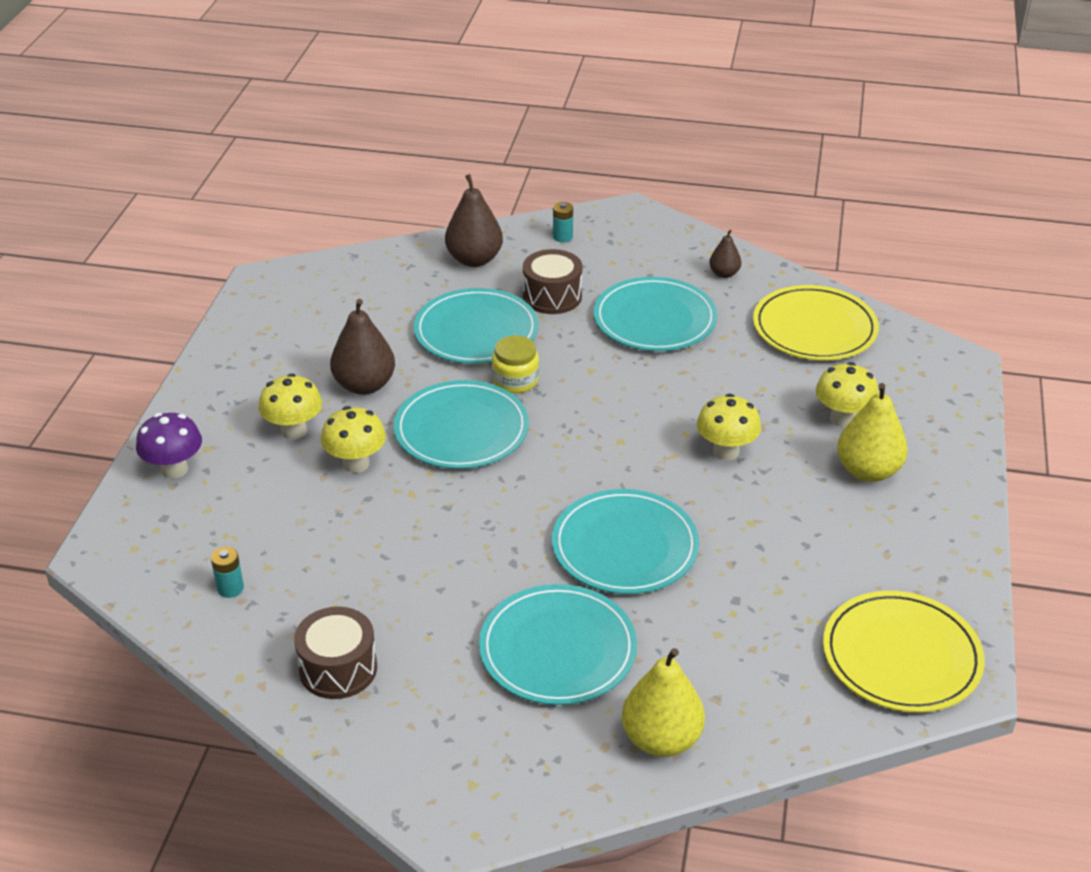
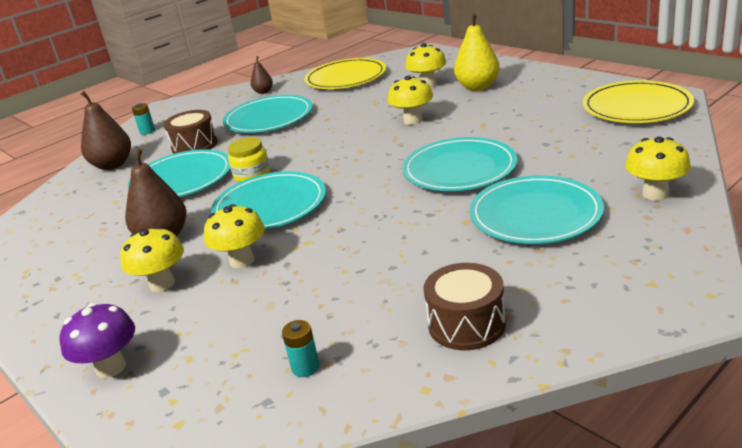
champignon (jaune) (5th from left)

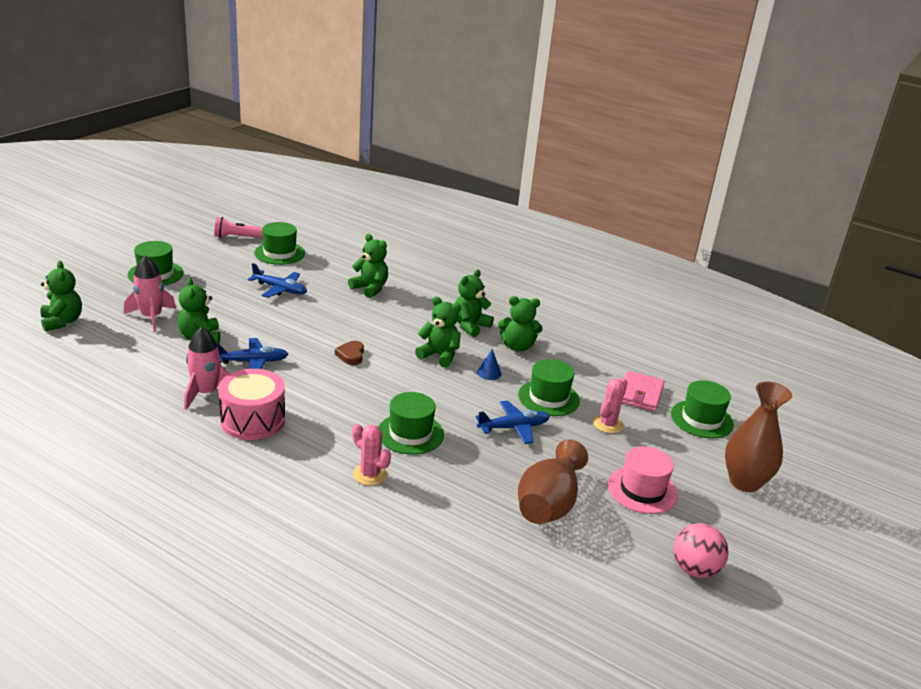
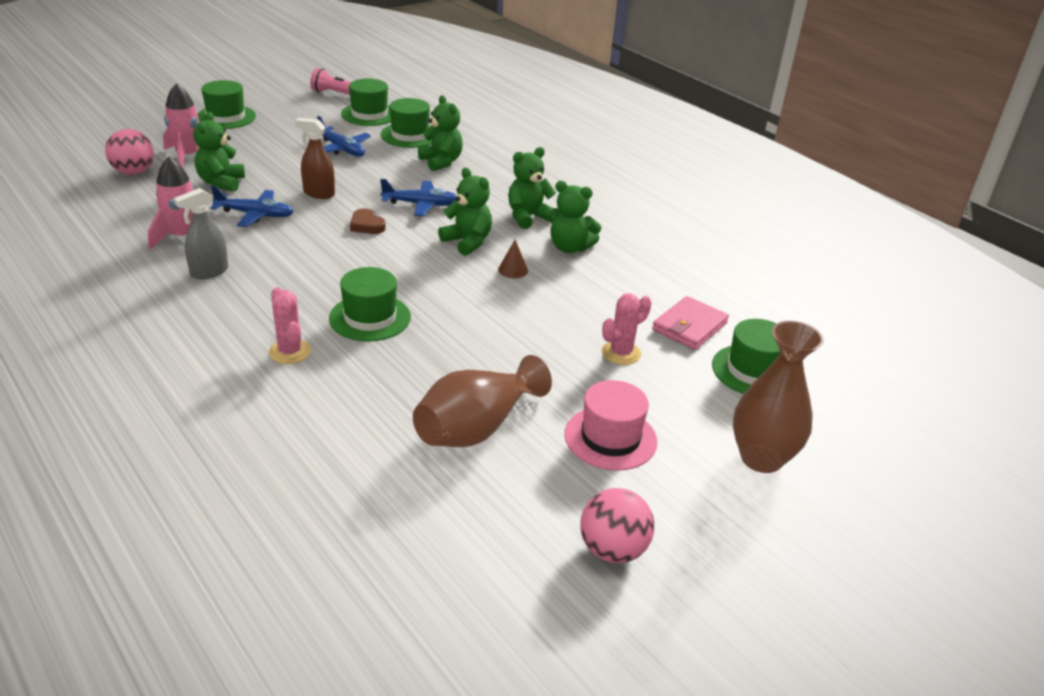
balle (rose) (1st from left); vaporisateur (gris); vaporisateur (marron); cœur (marron); avion (bleu) (3rd from left); chapeau (vert) (4th from left); cône (marron); ours en peluche (vert) (1st from left in the first image)

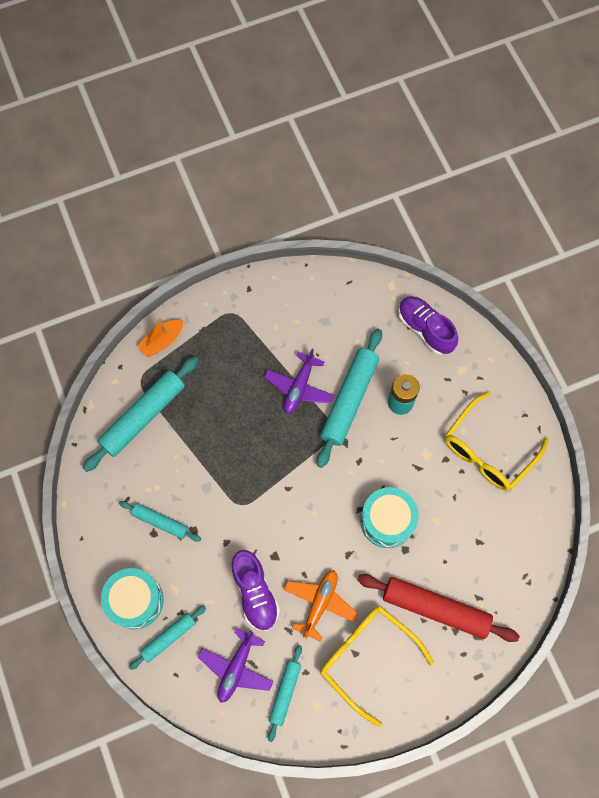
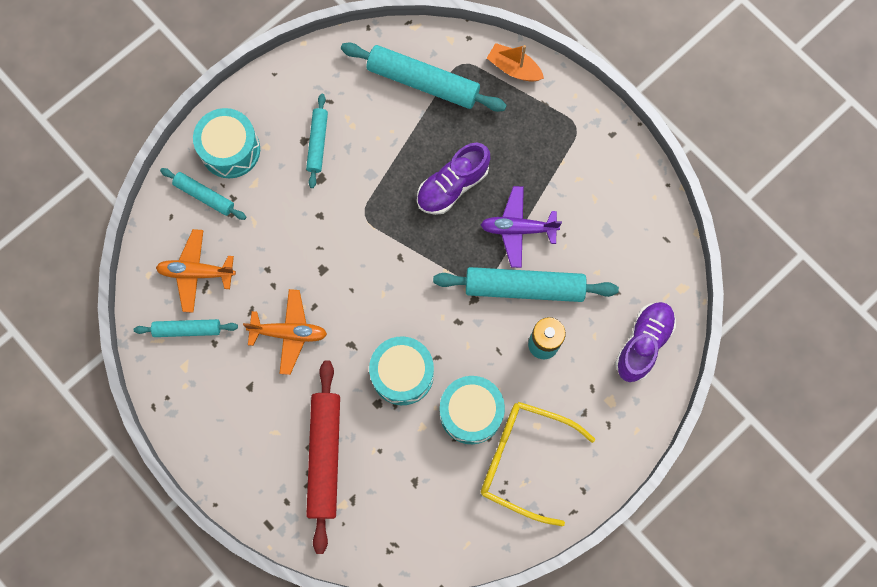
avion (orange) (1st from left); chaussure (violet) (1st from left); tambour (turquoise) (3rd from left); lunettes (jaune) (1st from left in the first image)

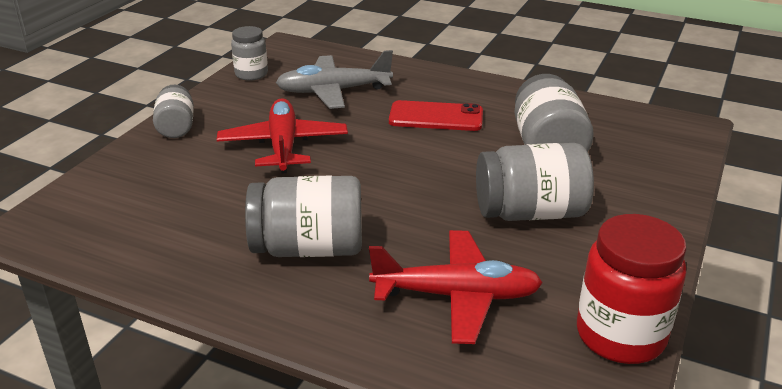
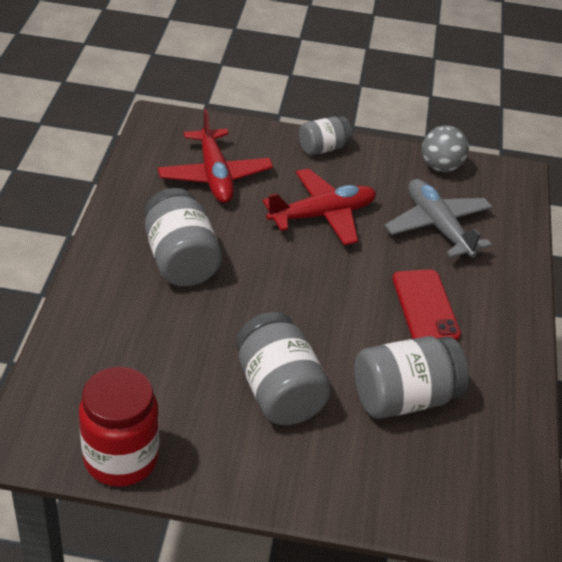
avion (rouge) (1st from left); balle (gris)

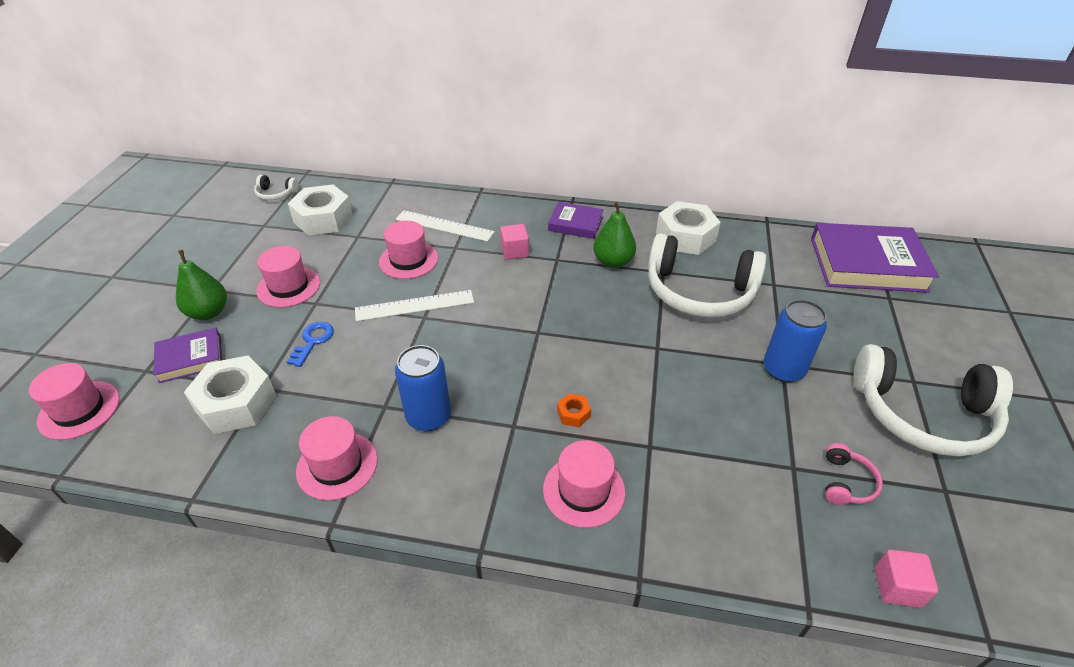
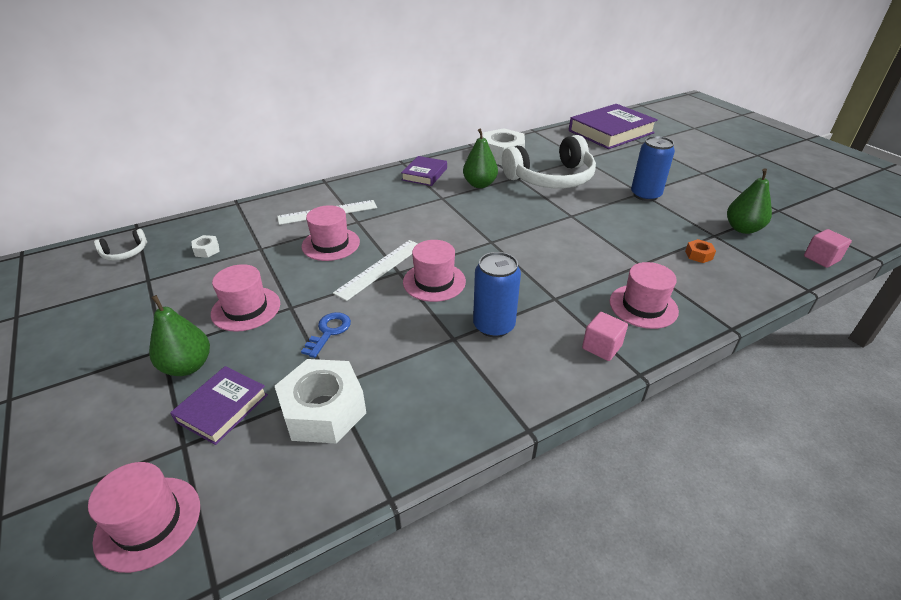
écrou (blanc) (1st from left); clé (bleu); livre (violet) (2nd from left); chapeau (rose) (4th from left); cube (rose) (1st from left); écrou (orange); poire (vert) (3rd from left); casque audio (blanc) (3rd from left in the first image)

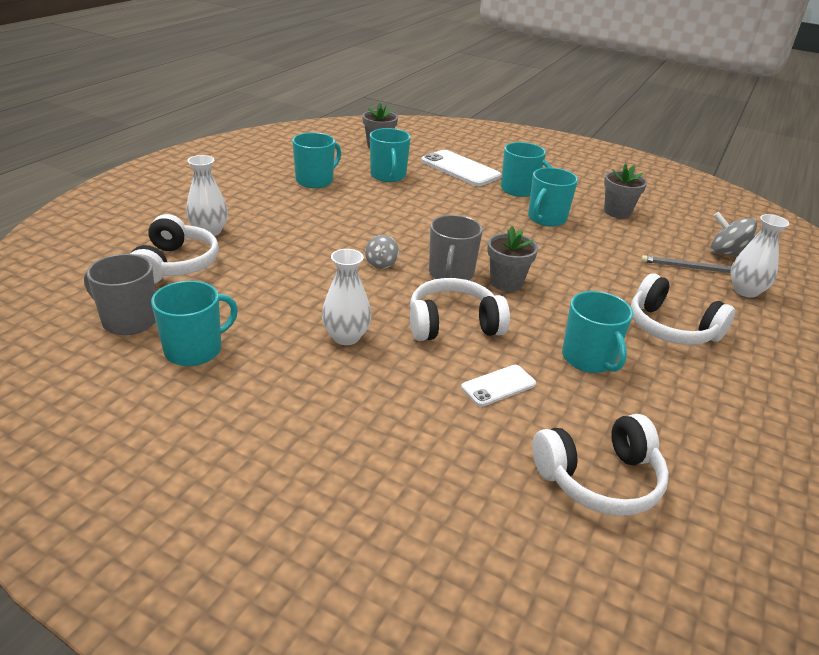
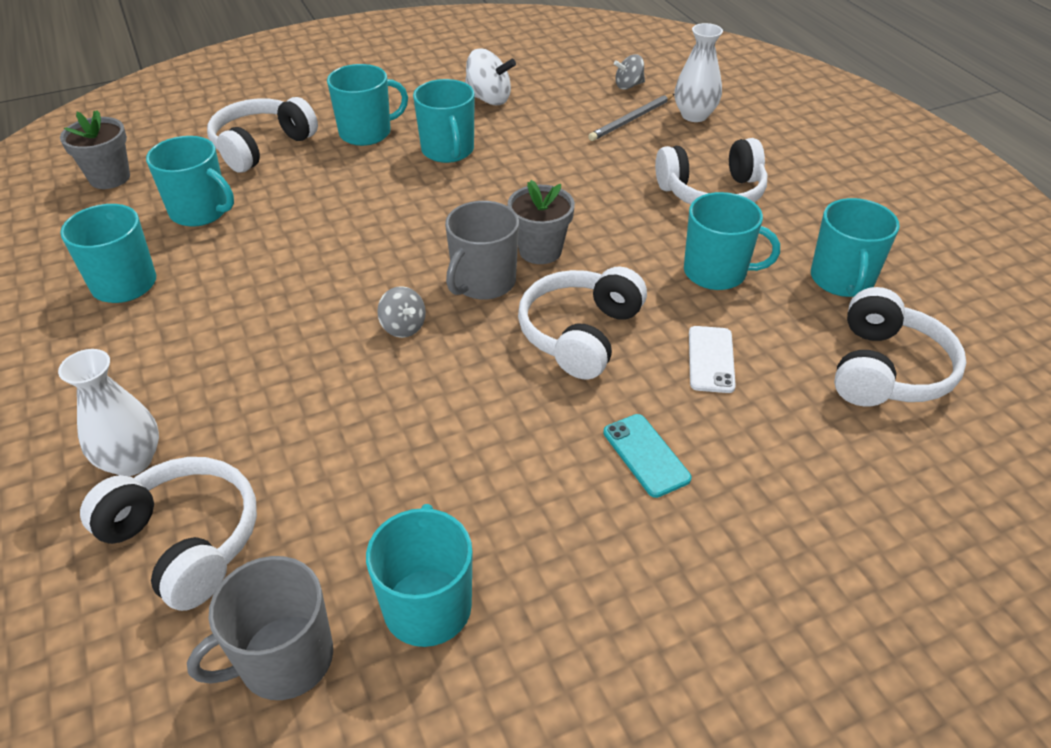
casque audio (blanc) (2nd from left); tasse (gris) (2nd from left); toupie (blanc); téléphone (turquoise); toupie (gris) (2nd from left); tasse (turquoise) (7th from left); vase (blanc) (2nd from left in the first image)

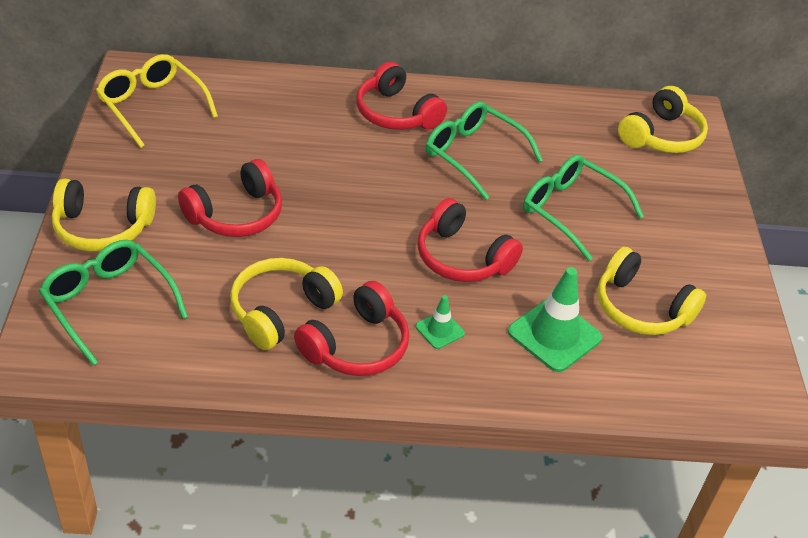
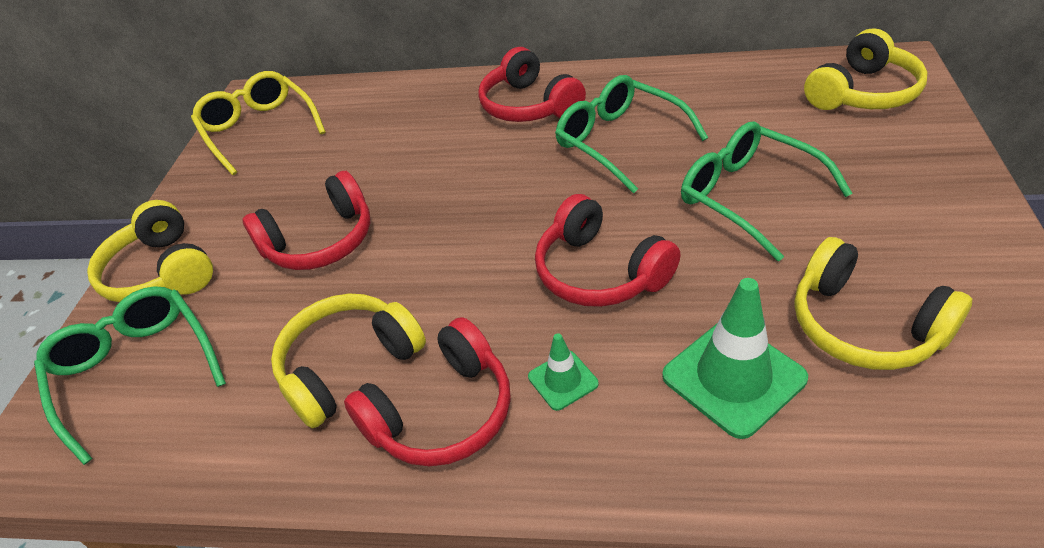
casque audio (jaune) (1st from left)

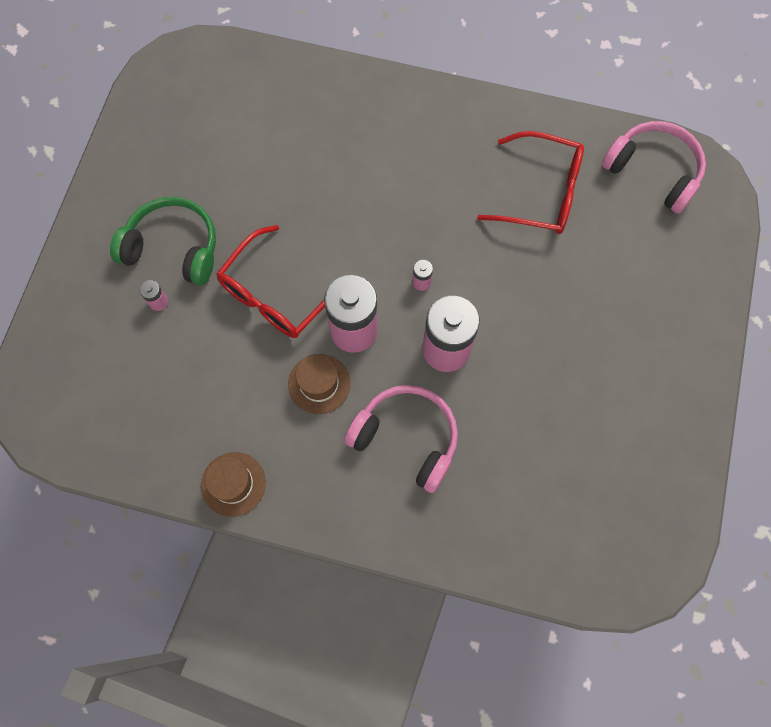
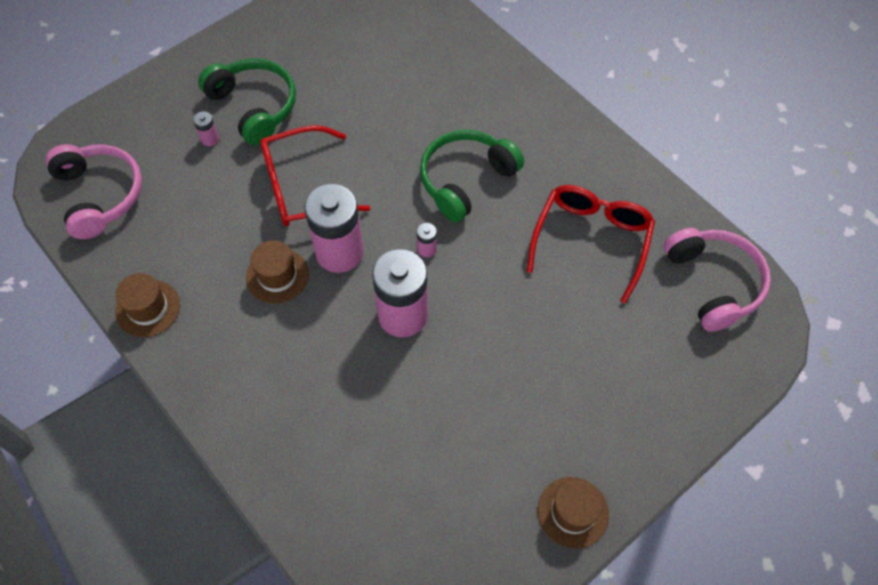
casque audio (rose) (1st from left); casque audio (vert) (2nd from left); lunettes (rouge) (2nd from left); chapeau (marron) (3rd from left)

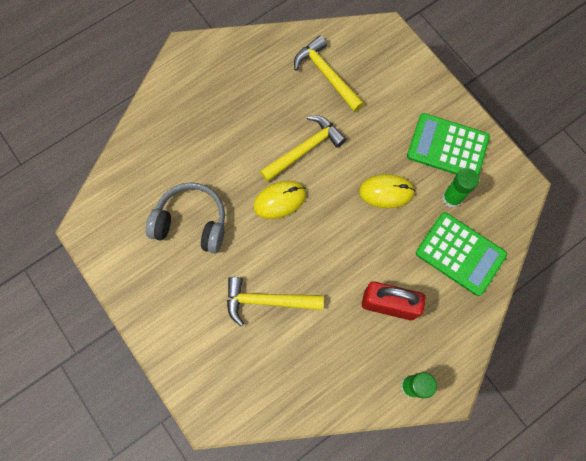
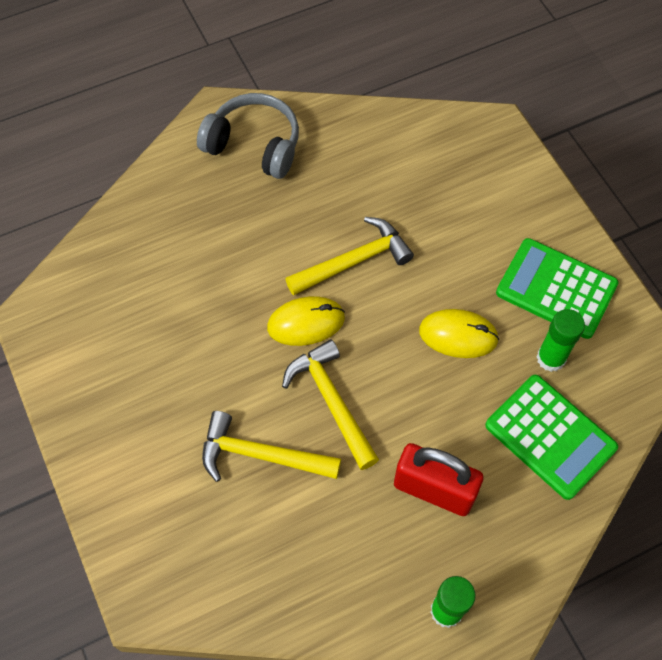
casque audio (gris); marteau (jaune) (2nd from left)

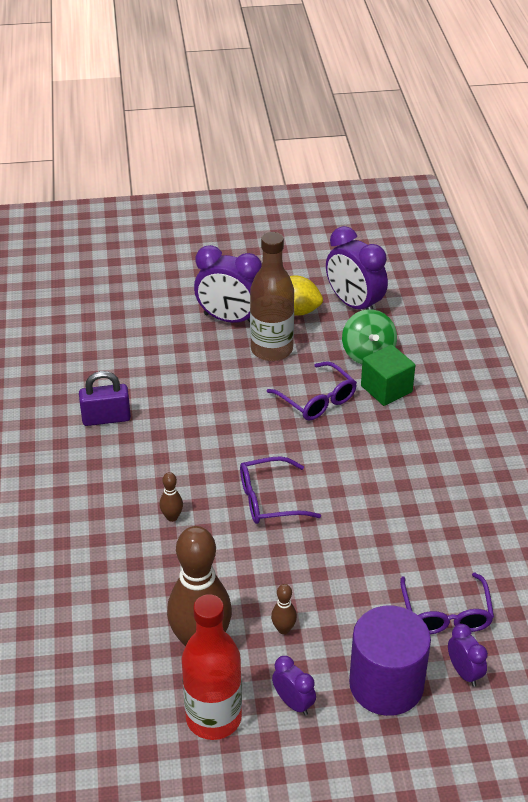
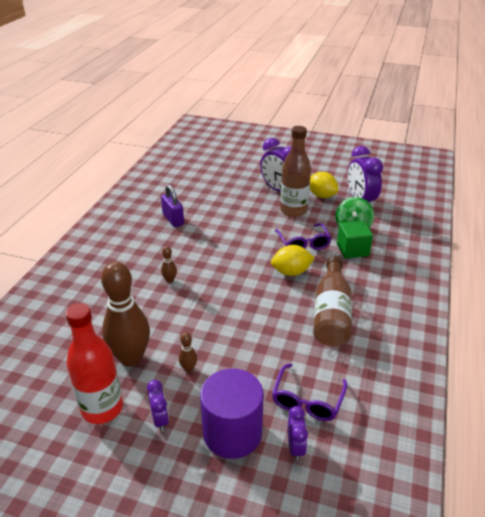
cadenas (violet); citron (jaune) (1st from left); bouteille (marron) (2nd from left); lunettes (violet) (1st from left in the first image)

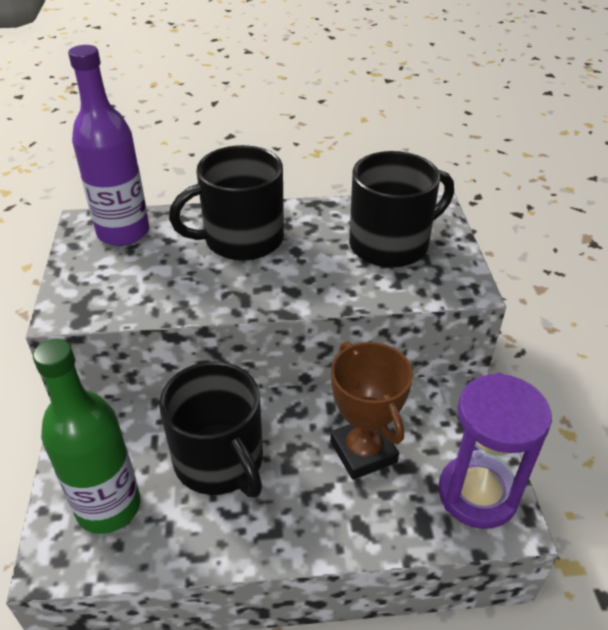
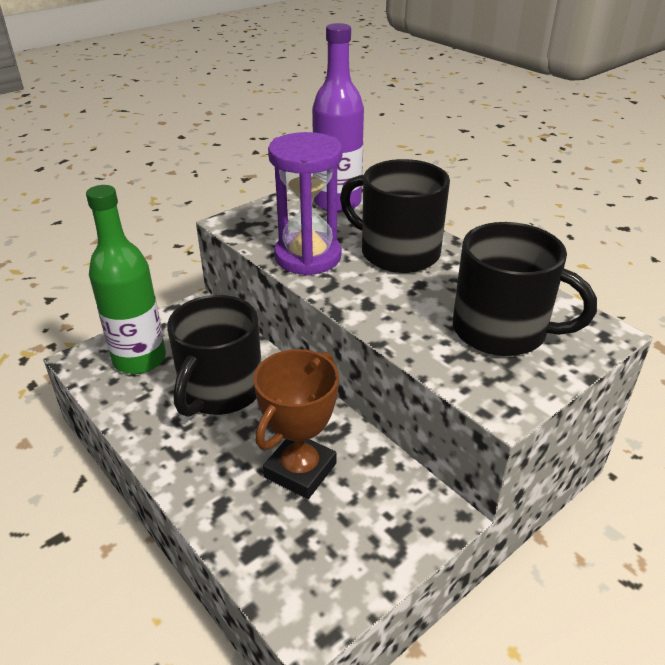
sablier (violet)

